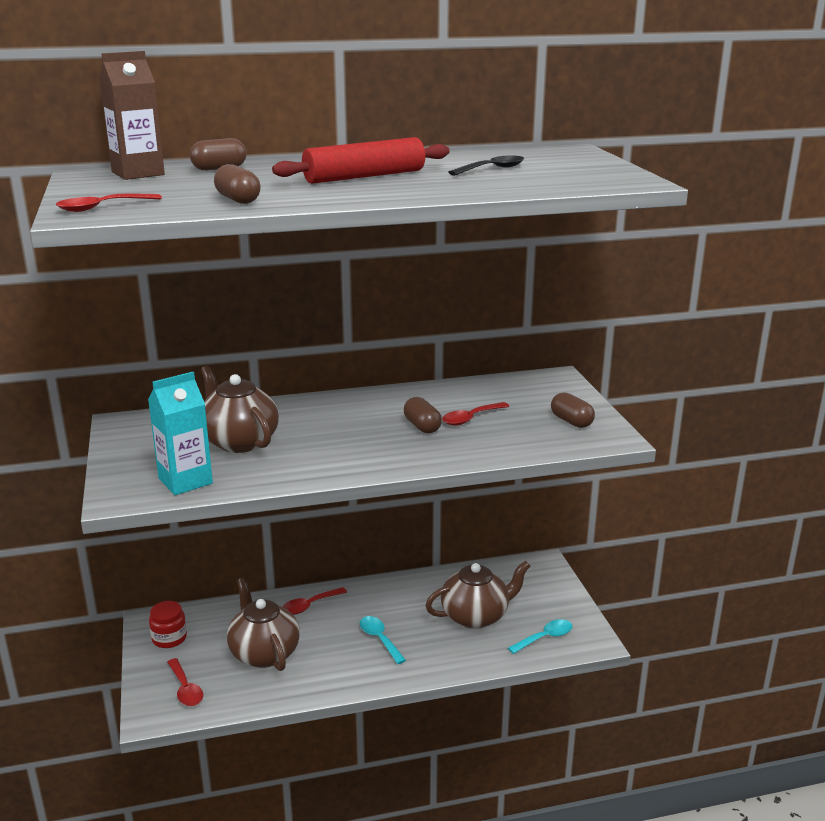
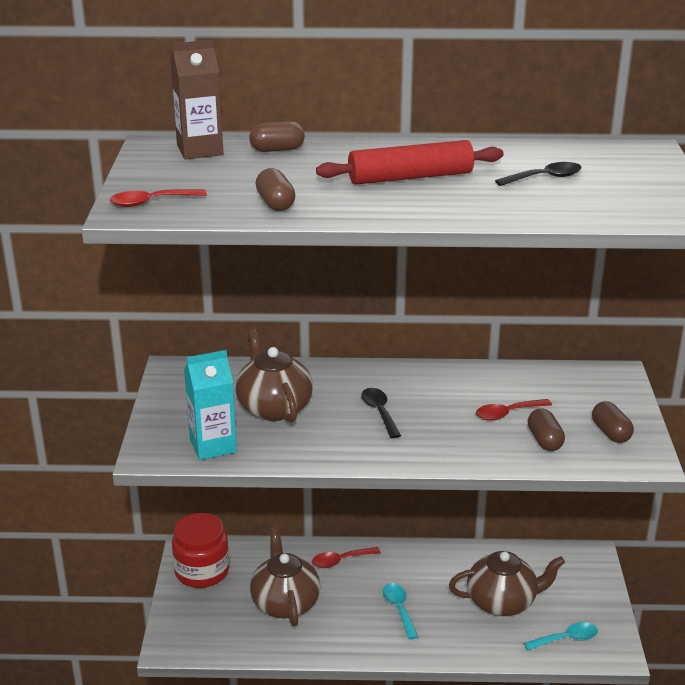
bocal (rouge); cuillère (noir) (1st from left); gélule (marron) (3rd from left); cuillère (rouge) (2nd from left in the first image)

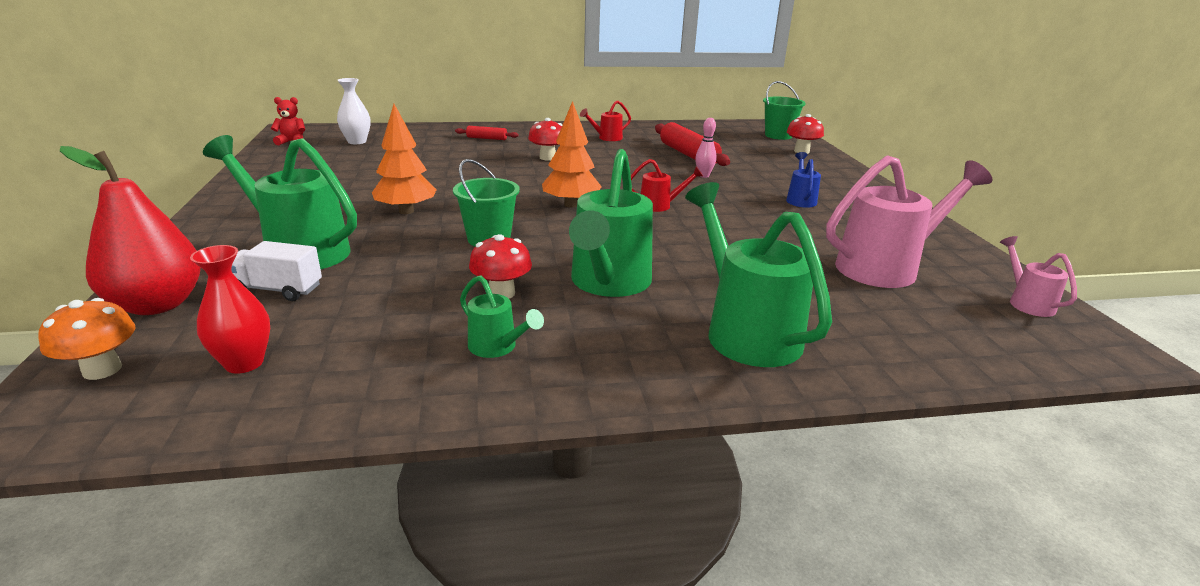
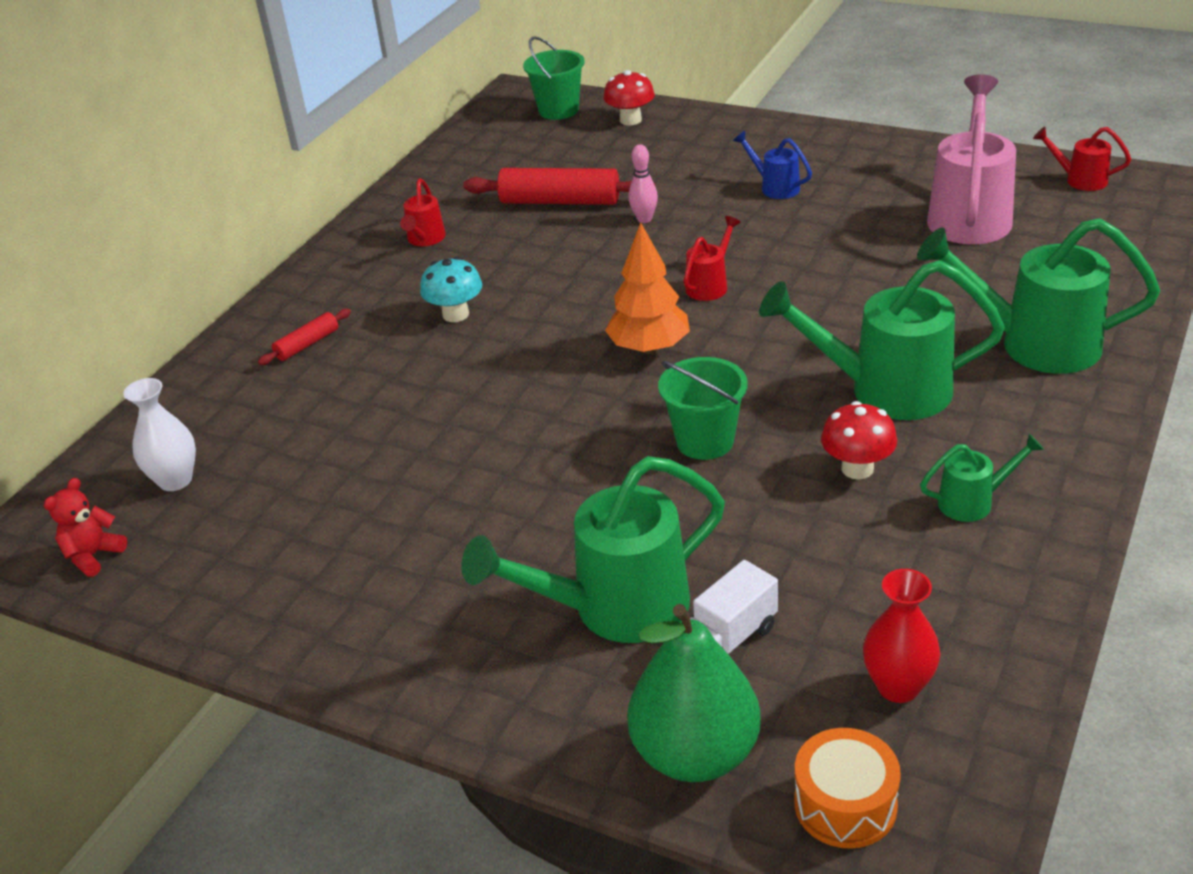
champignon (turquoise); poire (vert); arrosoir (vert) (2nd from left); tambour (orange); arrosoir (rouge) (3rd from left); arbre (orange) (1st from left in the first image)

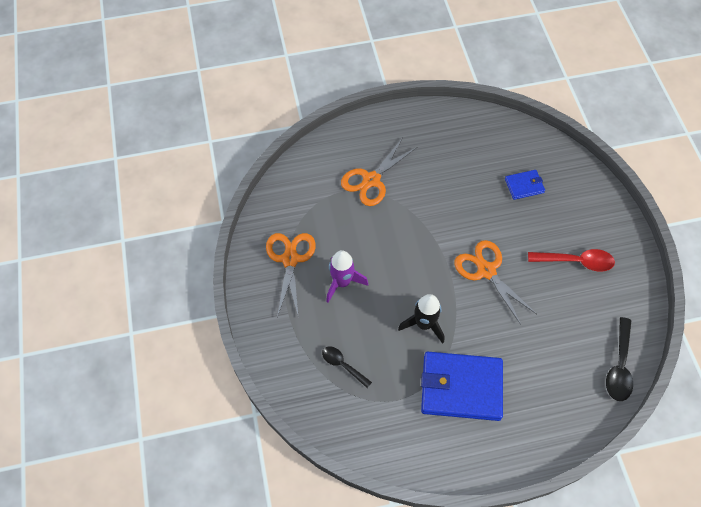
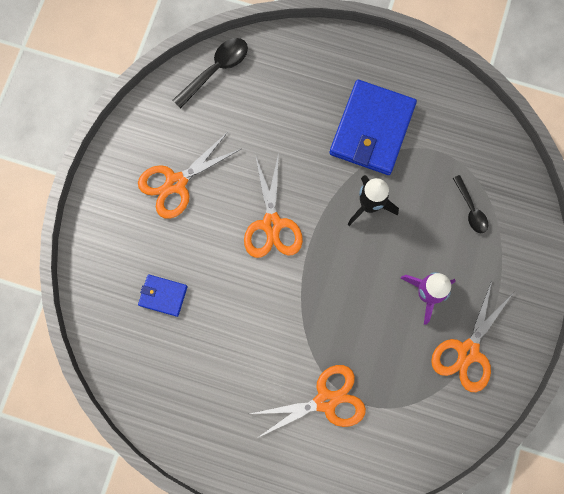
ciseaux (orange) (1st from left); portefeuille (bleu) (2nd from left)

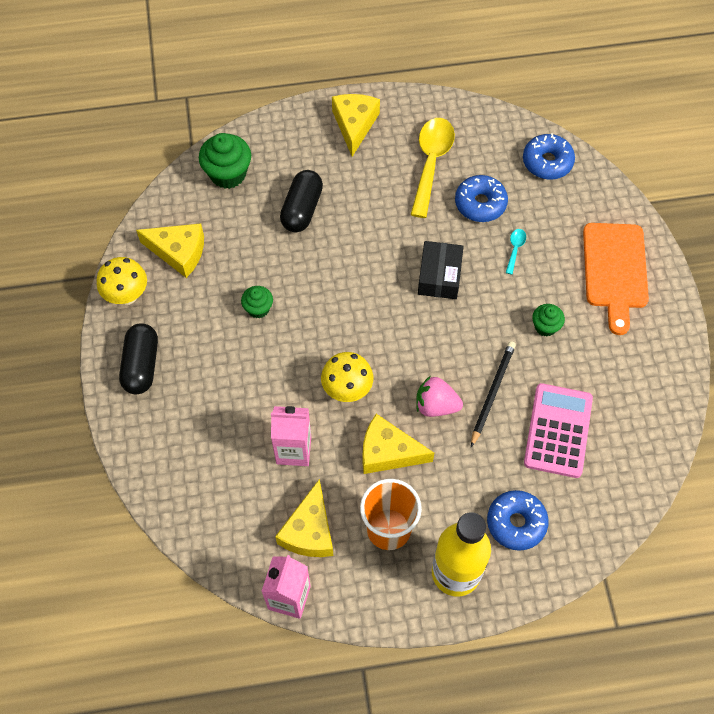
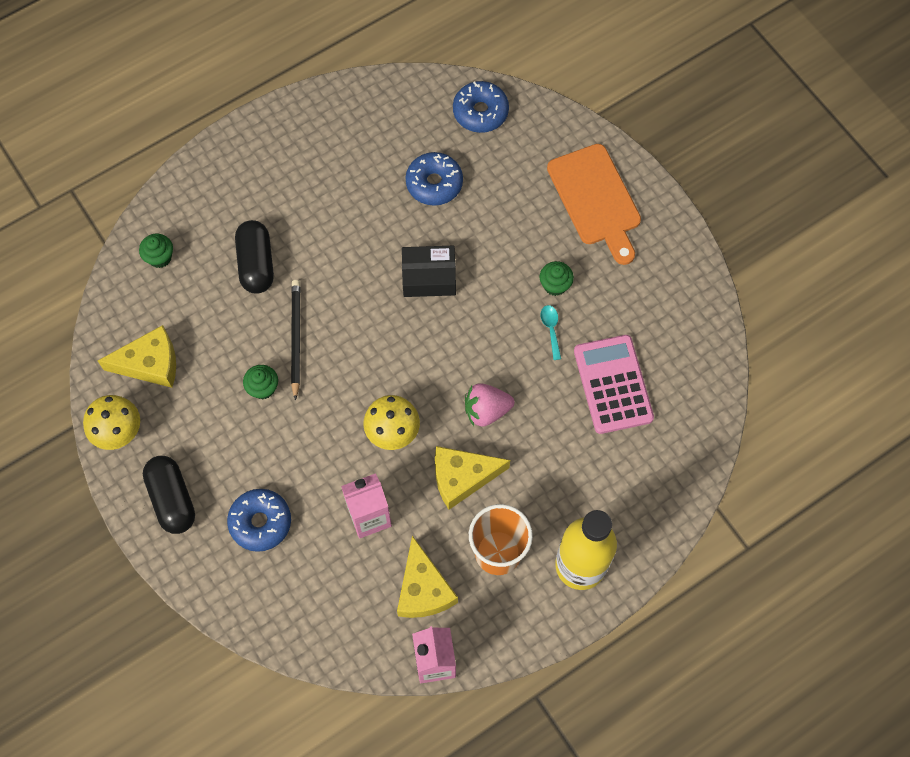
muffin (vert) (1st from left); beignet (bleu) (1st from left); crayon (noir); boîte (noir); cuillère (turquoise); fromage (jaune) (3rd from left in the first image); cuillère (jaune)

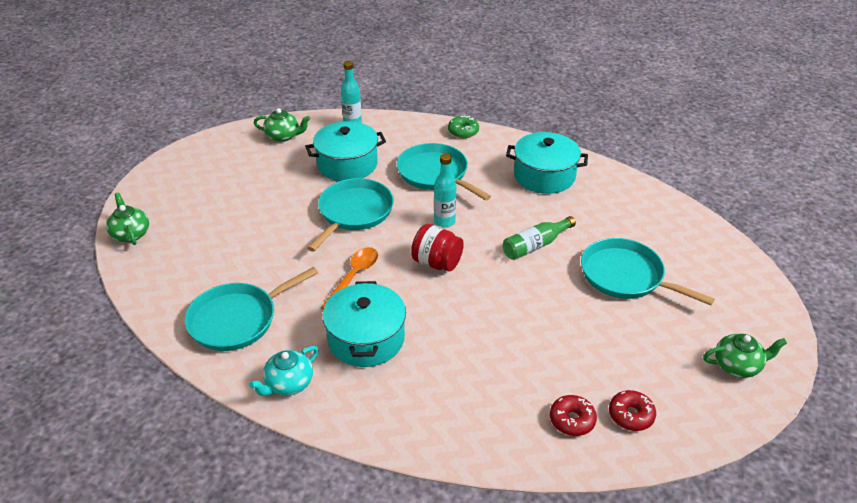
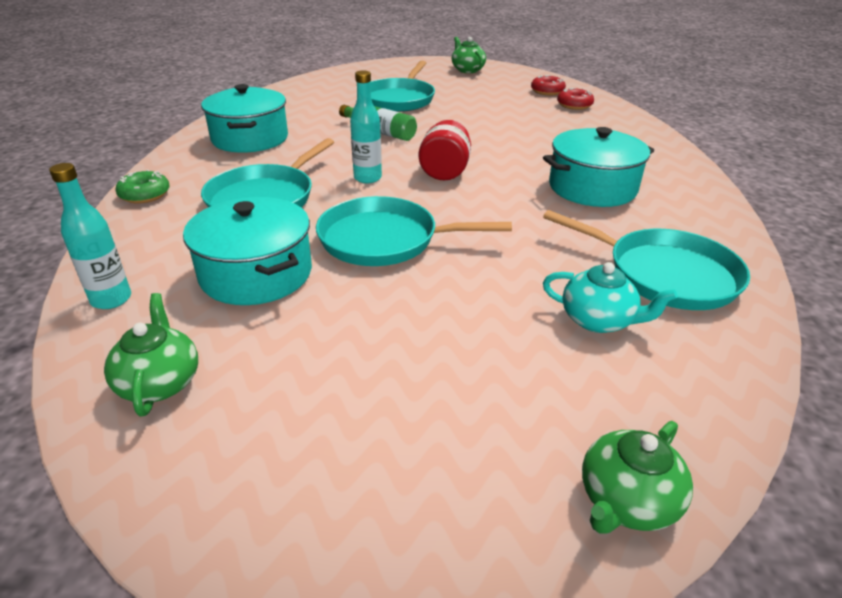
théière (turquoise); cuillère (orange)

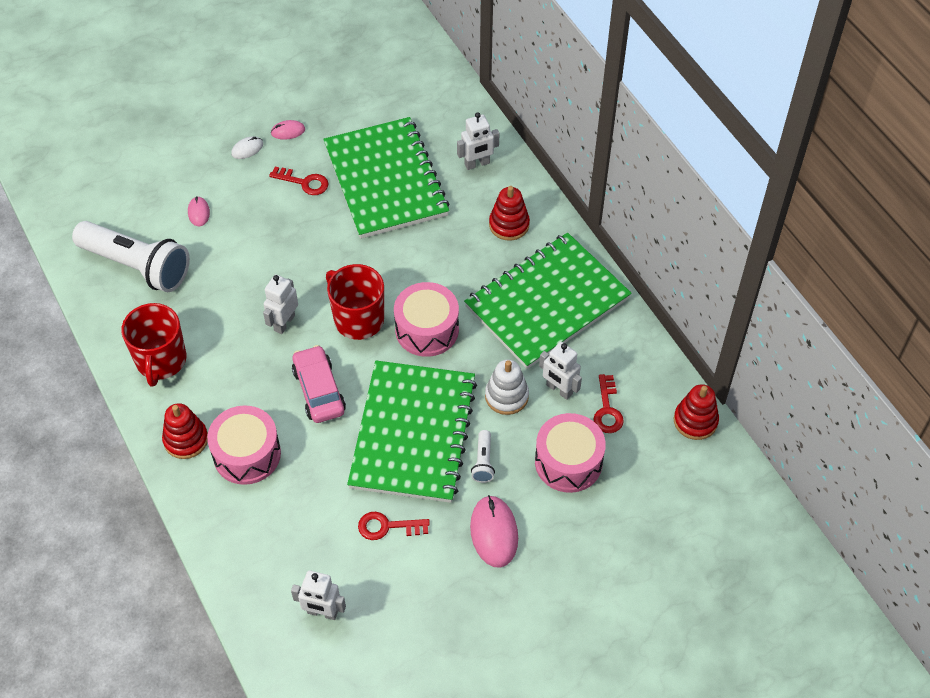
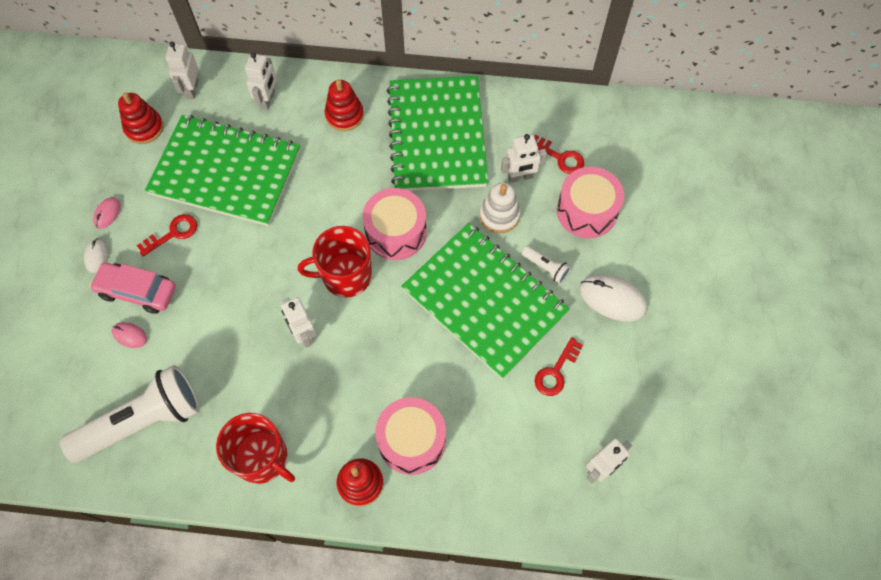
voiture (rose); jouet à empiler (rouge) (1st from left); robot (blanc) (1st from left); souris (blanc) (2nd from left)

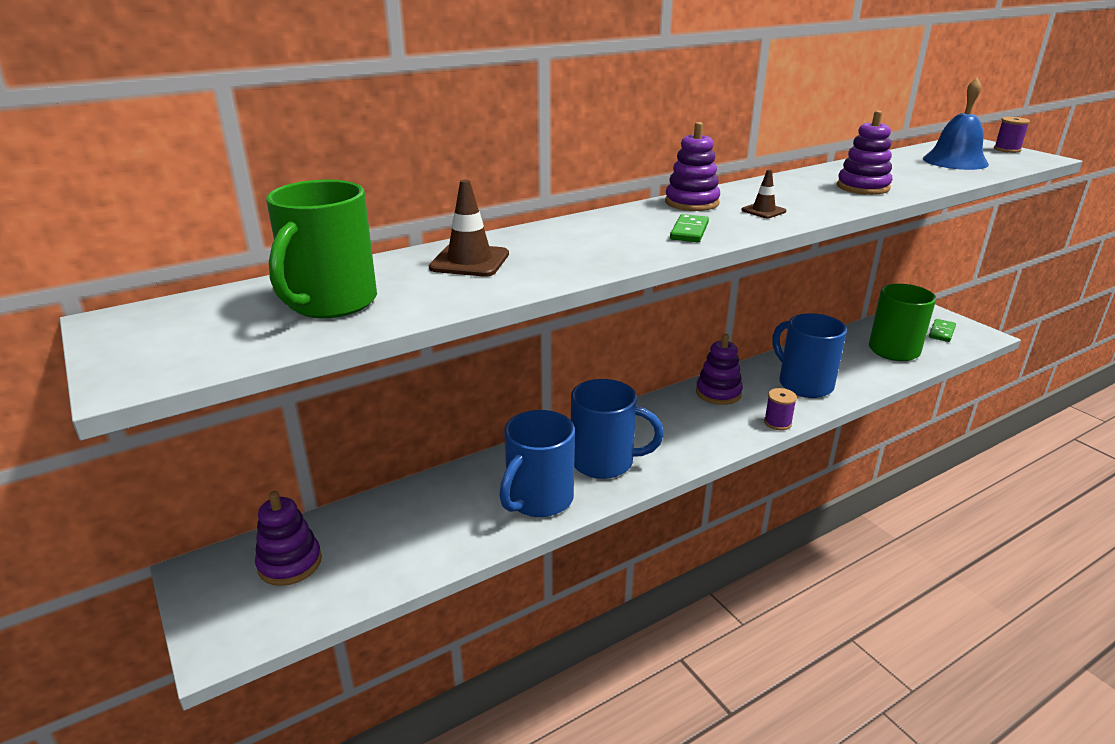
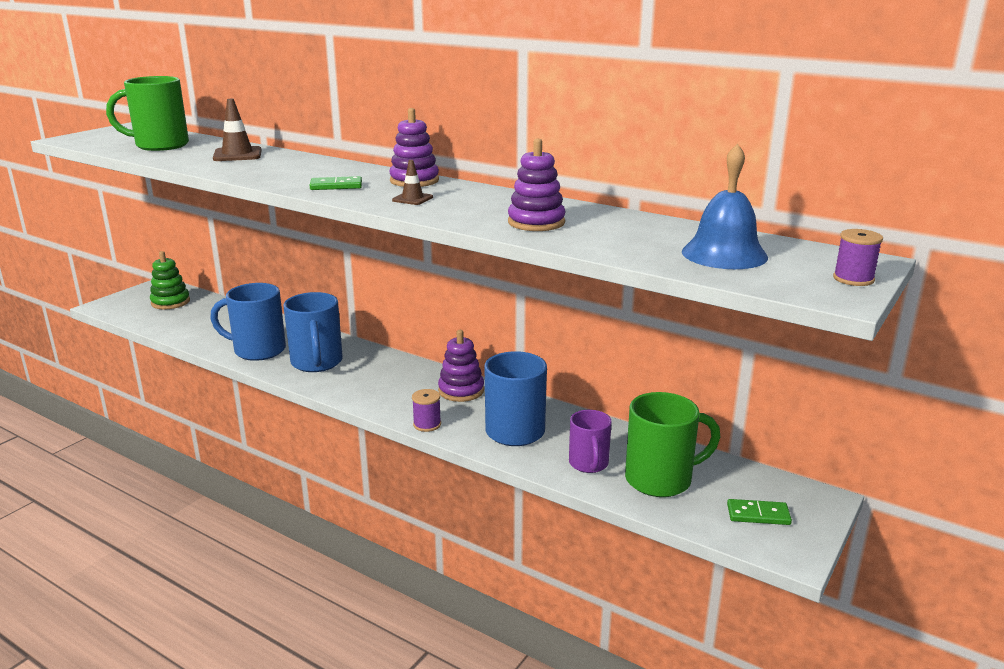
jouet à empiler (vert); tasse (violet)

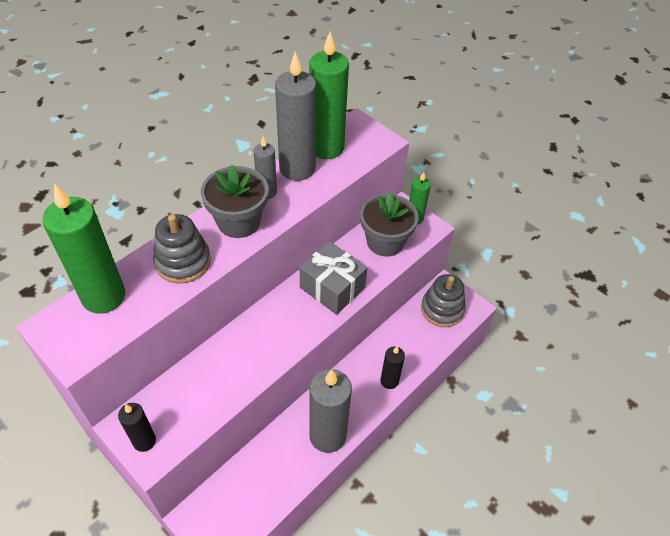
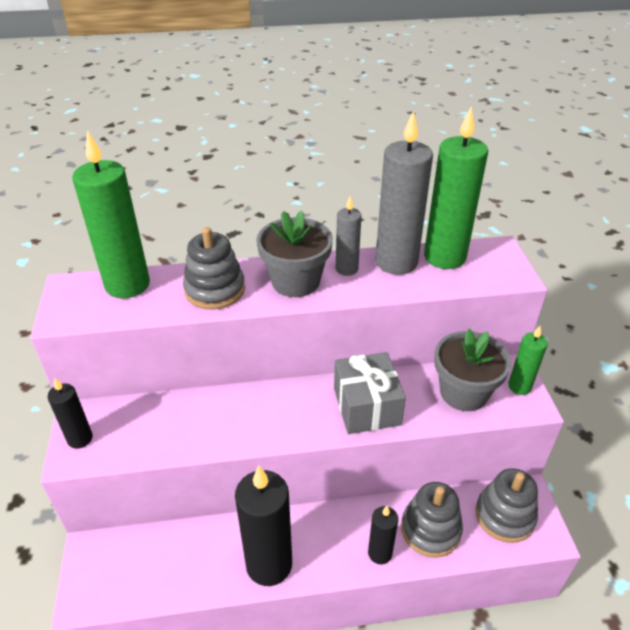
bougie (noir) (2nd from left); jouet à empiler (gris) (2nd from left)

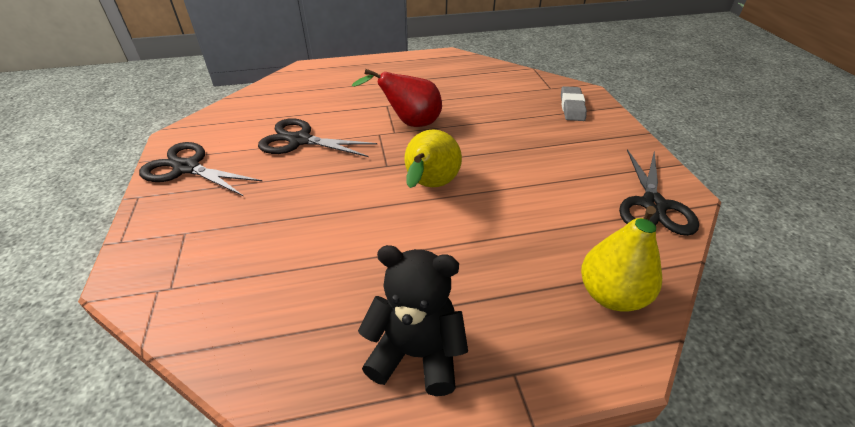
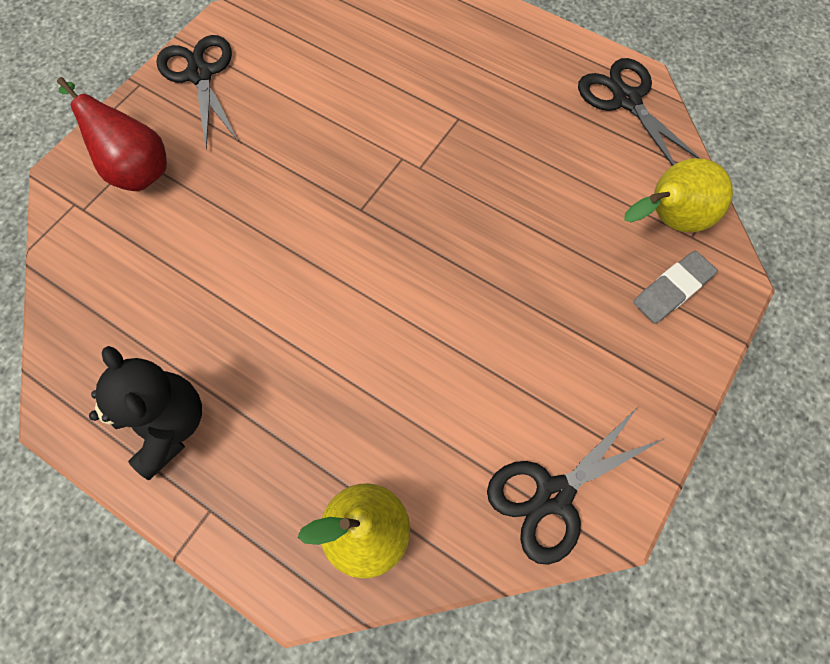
poire (rouge); ciseaux (noir) (3rd from left); poire (jaune) (2nd from left)

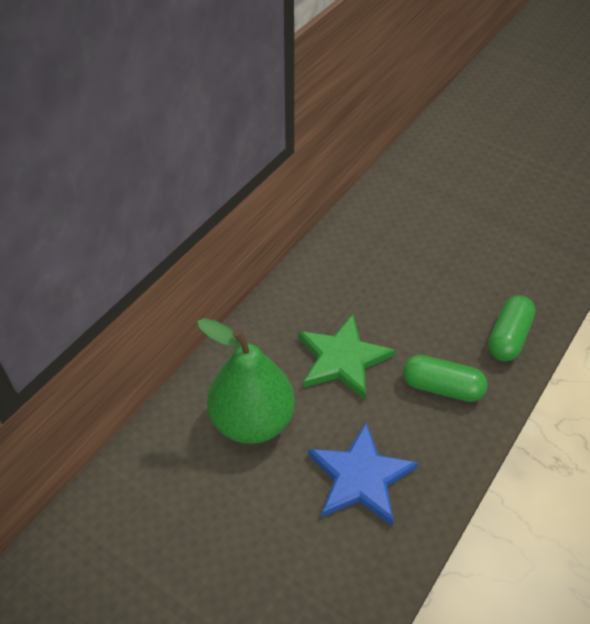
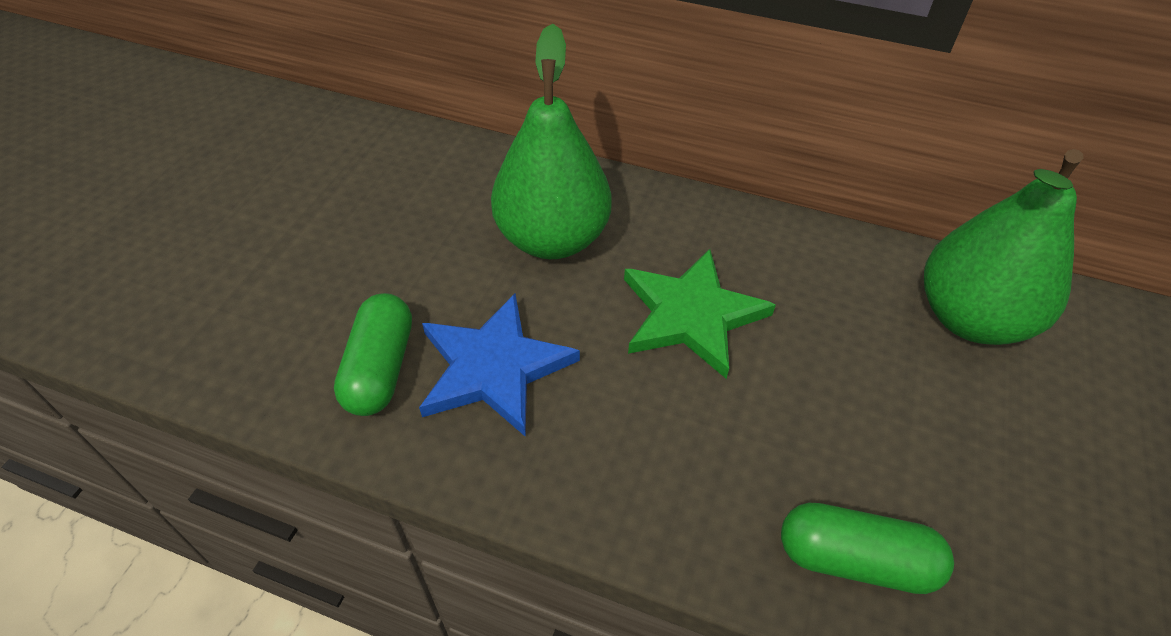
gélule (vert) (1st from left); poire (vert) (2nd from left)

